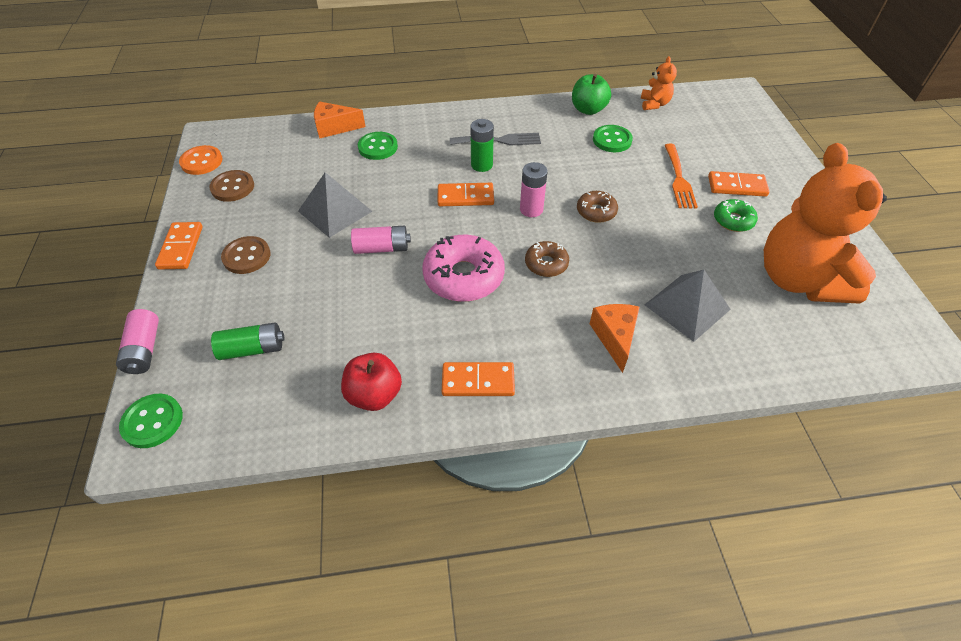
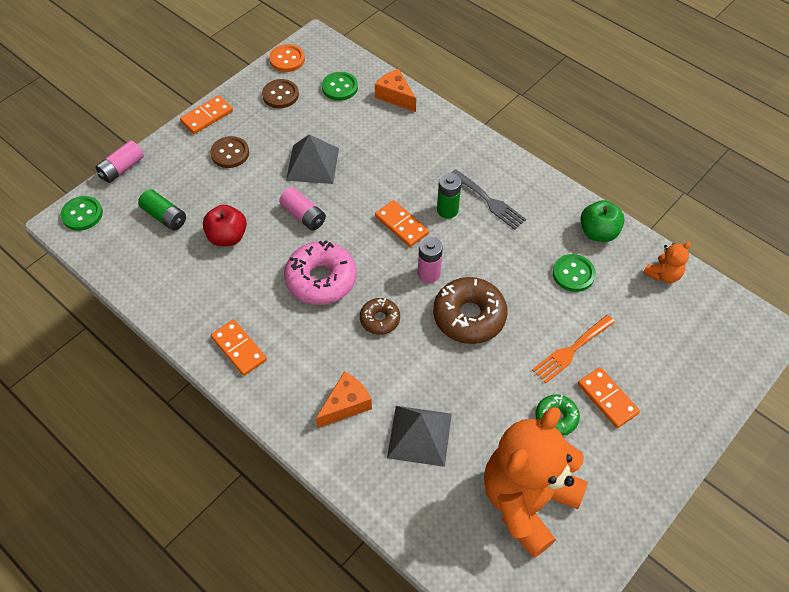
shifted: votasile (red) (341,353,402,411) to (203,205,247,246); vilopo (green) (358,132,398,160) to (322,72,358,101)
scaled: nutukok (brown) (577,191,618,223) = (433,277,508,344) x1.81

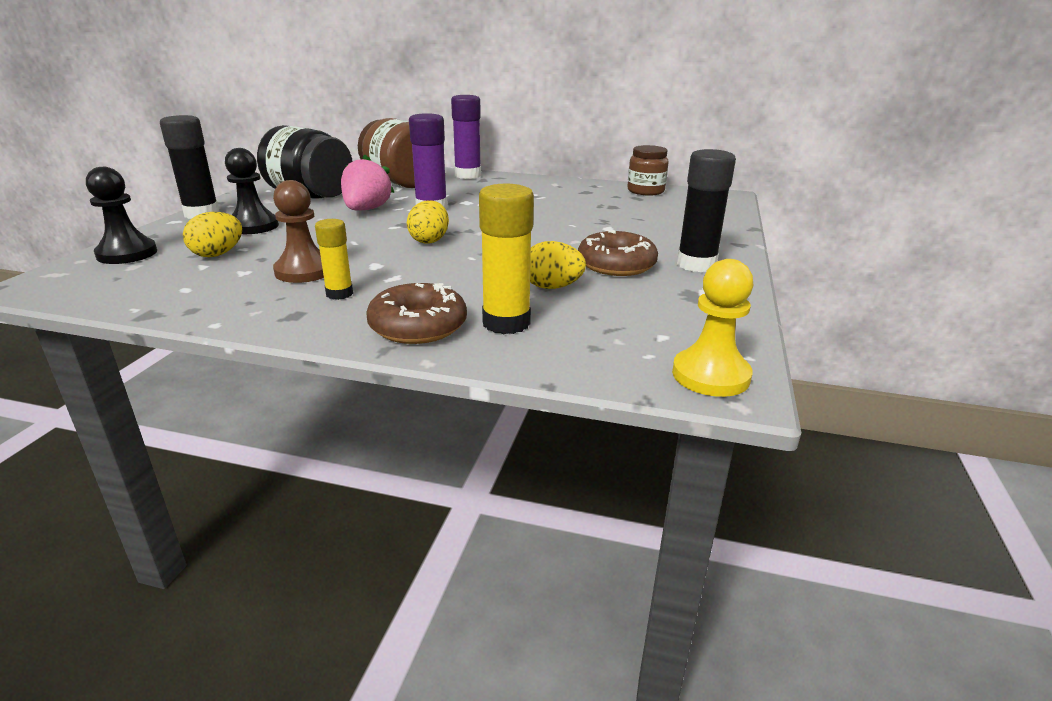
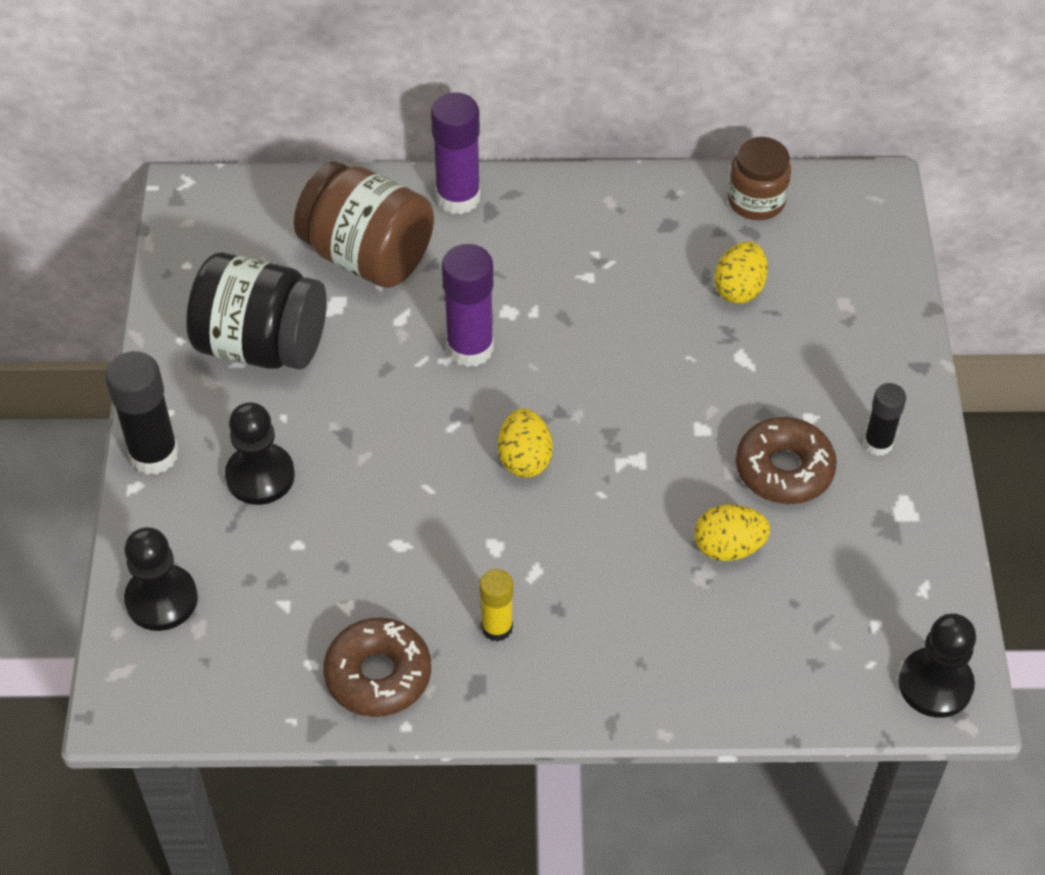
gone: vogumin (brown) (273,180,324,283); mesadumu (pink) (341,154,395,211); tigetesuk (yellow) (479,184,534,334)
shifted: nutukok (brown) (367,283,467,344) to (323,617,431,717); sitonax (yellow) (183,212,242,257) to (714,242,768,304)
repainted: vogumin (yellow) (672,259,754,397) to vogumin (black) (898,613,976,718)
scaled: tigetesuk (black) (677,149,736,272) = (863,383,906,456) x0.60

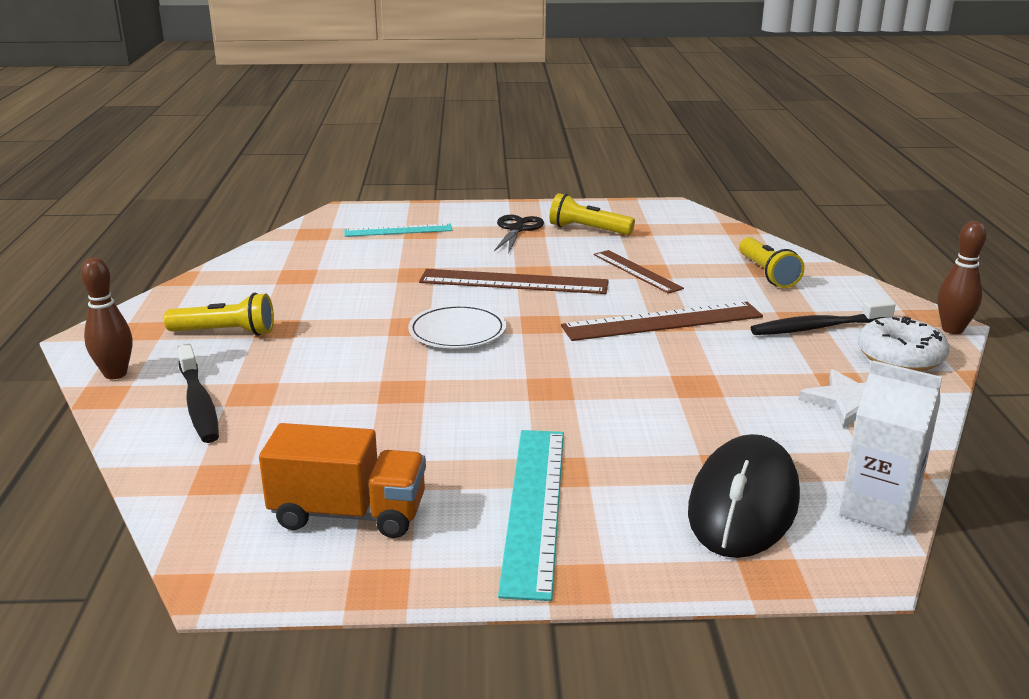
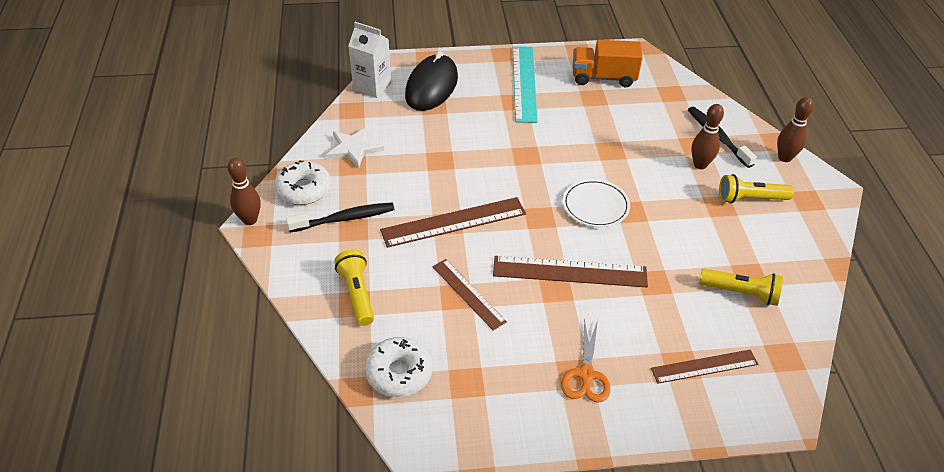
new: nutukok (white) (365,337,433,397); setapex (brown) (691,104,724,169)
shifted: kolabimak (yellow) (550,193,635,235) to (699,268,783,306)
repainted: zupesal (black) (494,215,544,254) to zupesal (orange) (561,318,611,403); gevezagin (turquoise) (345,224,453,237) to gevezagin (brown) (651,350,758,384)

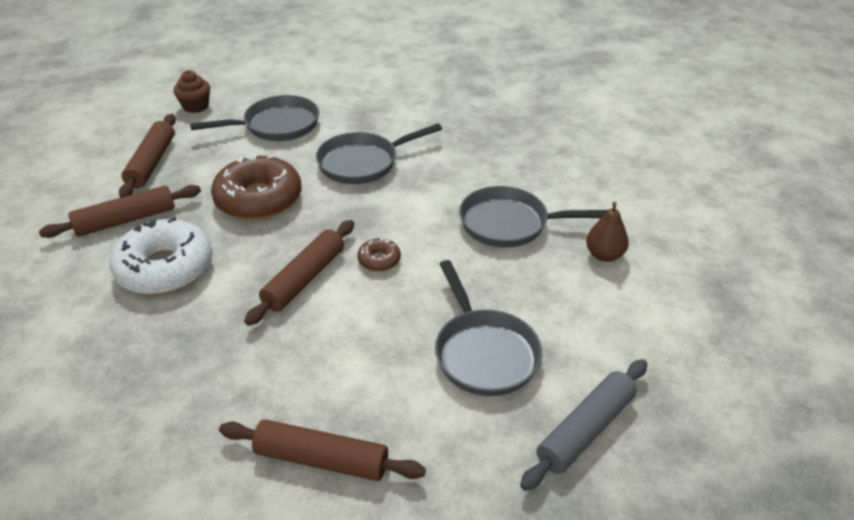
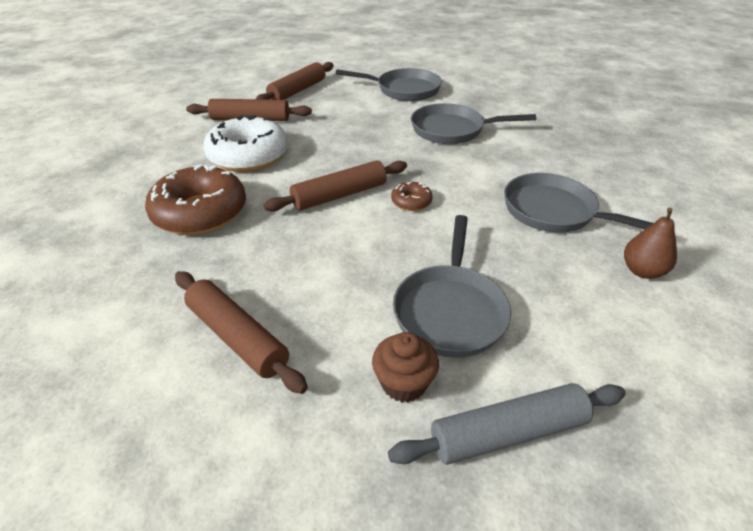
shifted: nutukok (brown) (211,154,301,220) to (145,164,246,235); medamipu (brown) (173,70,210,113) to (372,332,439,403)

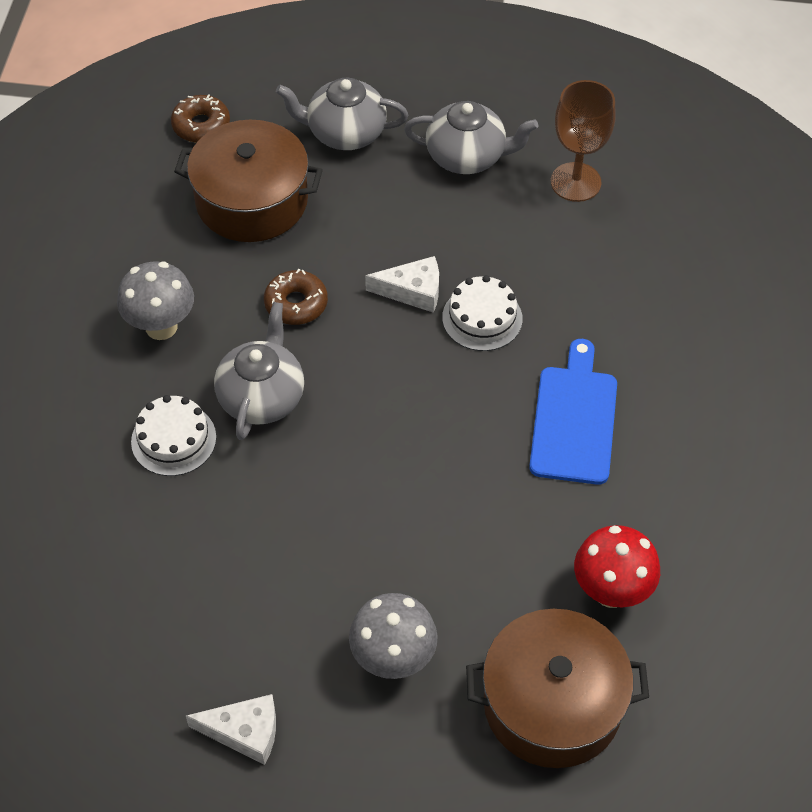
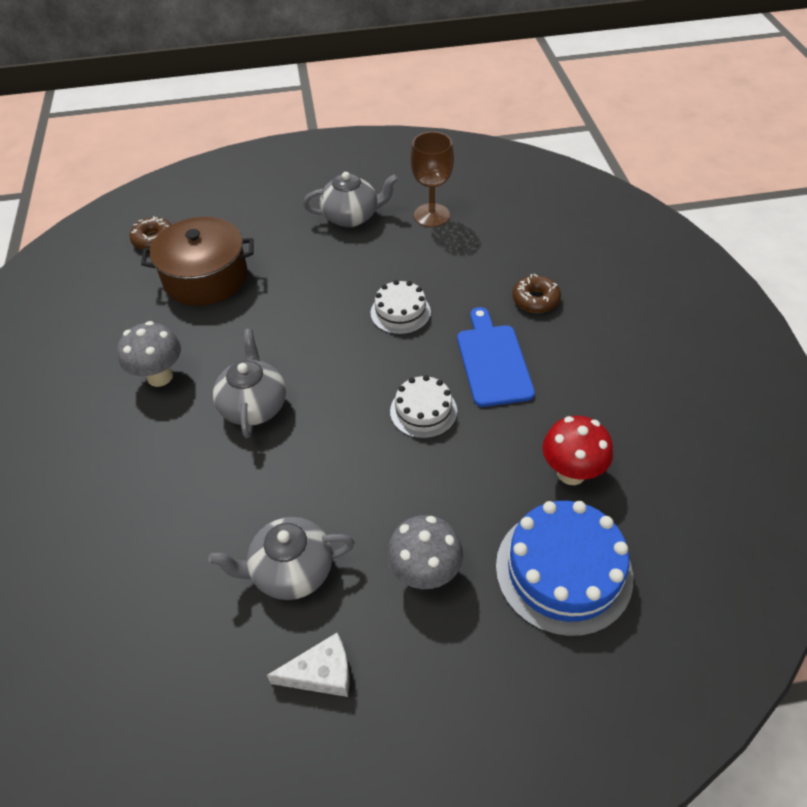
gone: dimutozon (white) (365,256,439,313)
shifted: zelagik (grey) (276,78,408,150) to (208,517,355,600); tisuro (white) (131,395,216,476) to (390,375,457,439); nutukok (brown) (264,269,328,325) to (513,274,561,313)
swapped: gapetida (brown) (466,609,649,768) to tisuro (blue) (496,501,633,637)

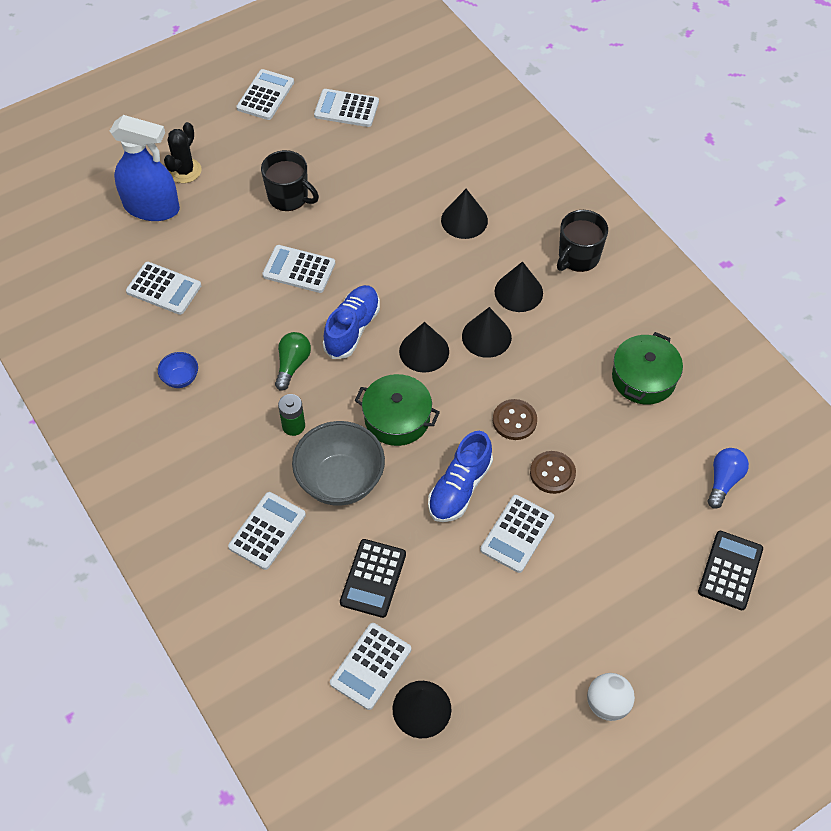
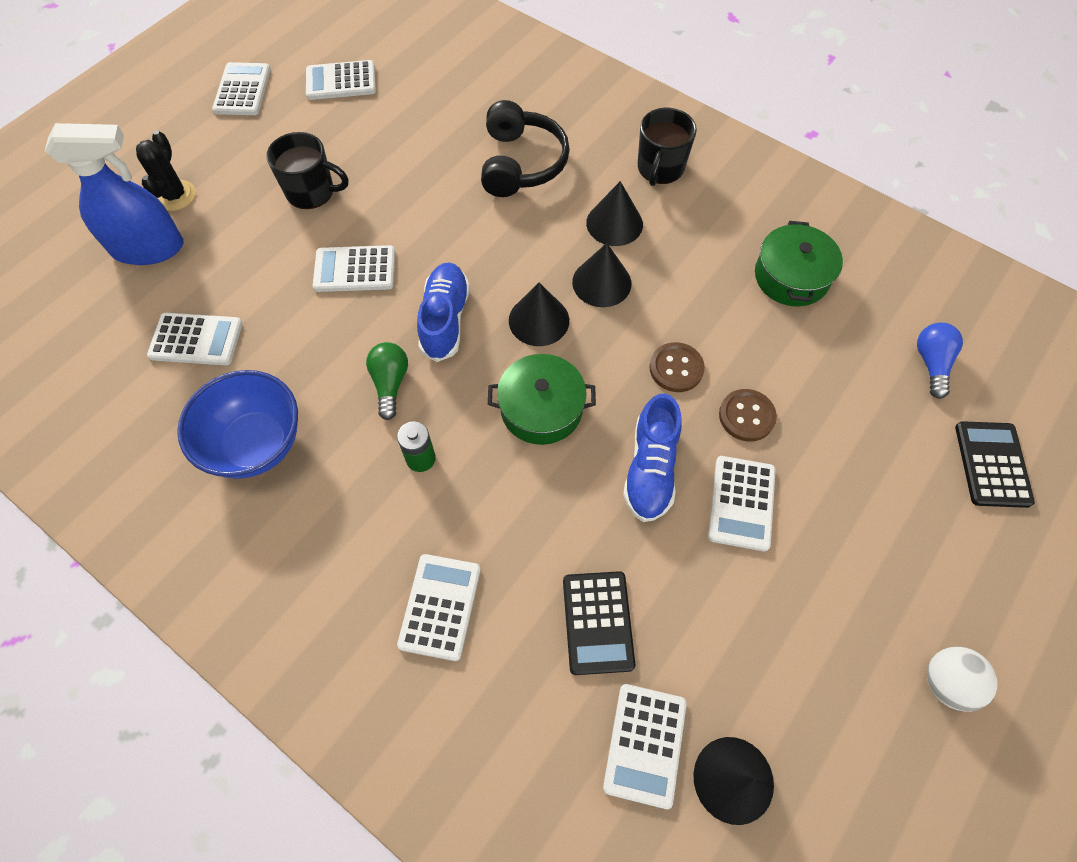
gone: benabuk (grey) (292,421,385,506)
swapped: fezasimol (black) (441,189,488,239) to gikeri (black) (481,100,570,197)
scaled: benabuk (blue) (158,352,198,388) = (177,370,298,479) x2.15

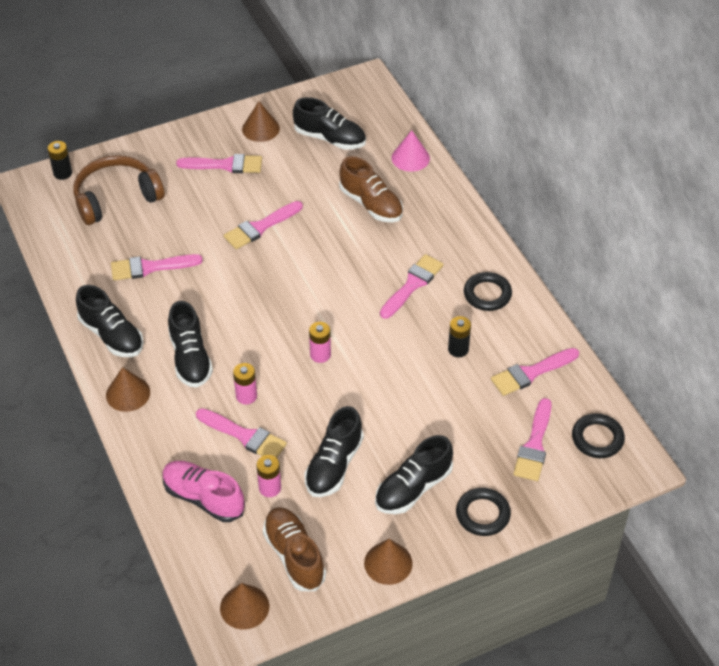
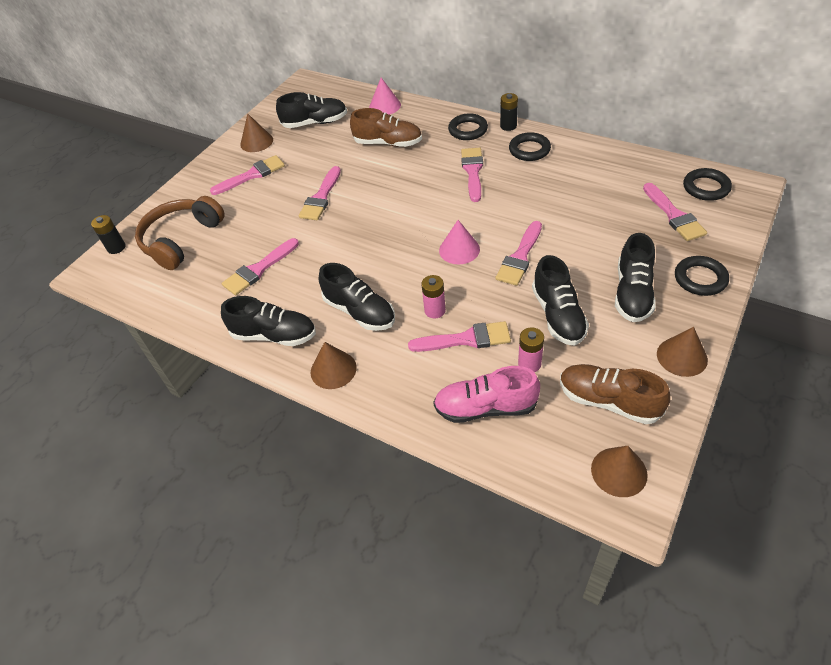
new: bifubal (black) (448,113,488,140)
shifted: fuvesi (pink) (491,348,579,396) to (495,221,542,286); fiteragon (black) (448,316,471,357) to (500,93,518,131)
swapped: fiteragon (pink) (309,322,331,363) to fezasimol (pink) (439,220,480,264)

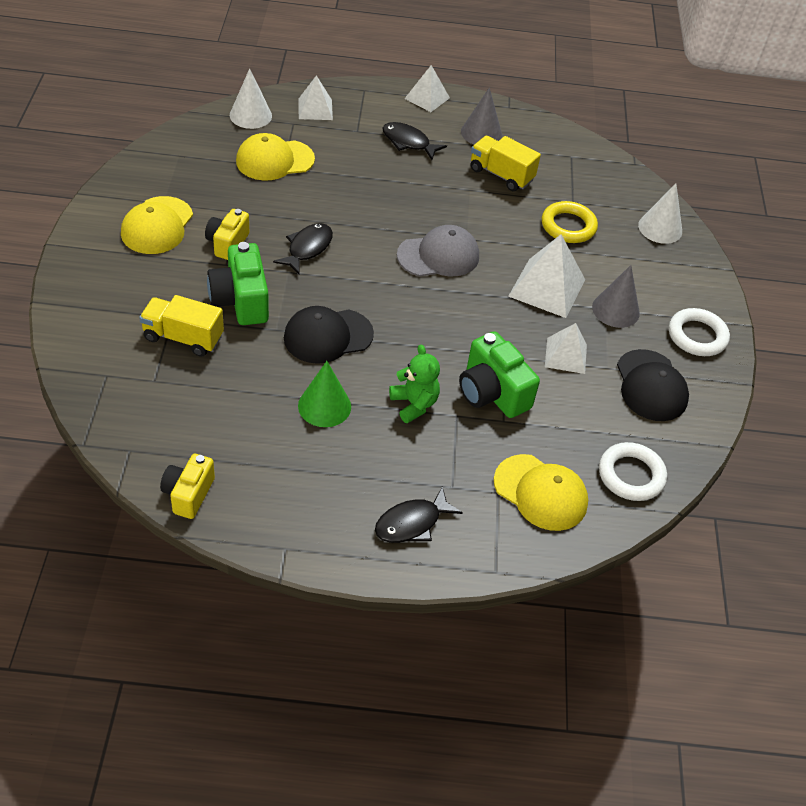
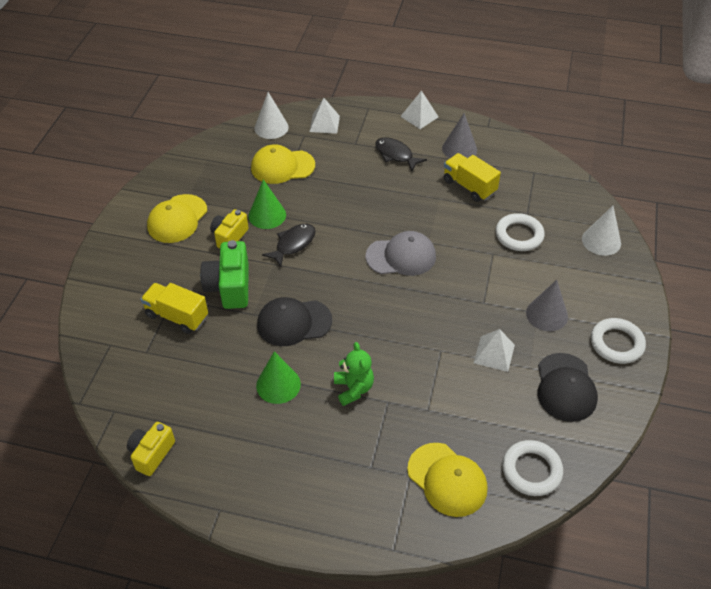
gone: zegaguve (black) (375,487,463,543); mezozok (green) (459,331,540,418); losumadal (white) (508,235,585,318)
new: fezasimol (green) (249,179,286,229)
repainted: bifubal (yellow) (542,201,598,243) to bifubal (white) (496,213,545,251)

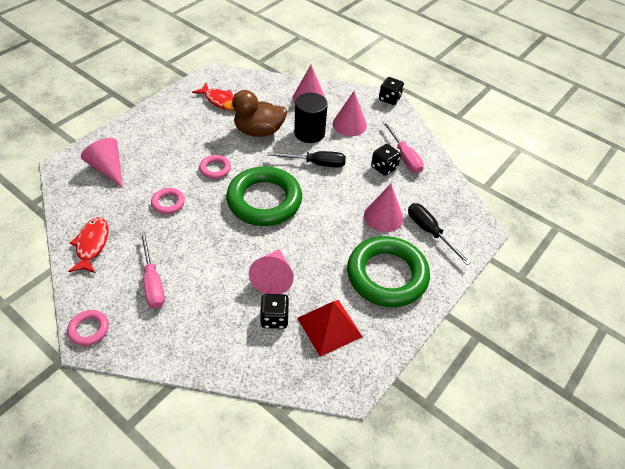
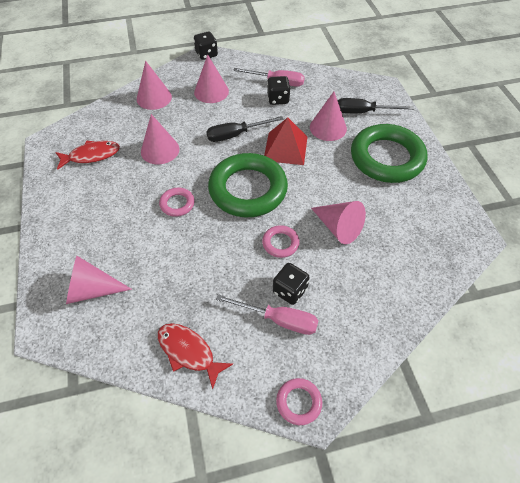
gone: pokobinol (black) (294,93,328,143)
shifted: bifubal (pink) (151,188,185,214) to (262,225,300,258); losumadal (red) (297,300,363,357) to (264,117,307,165); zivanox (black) (260,294,289,329) to (273,263,310,305)
swapped: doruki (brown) (223,90,287,137) to fezasimol (pink) (141,114,179,165)
rotated: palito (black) (267,151,346,168) = (206,116,284,142) 150 degrees counterclockwise

